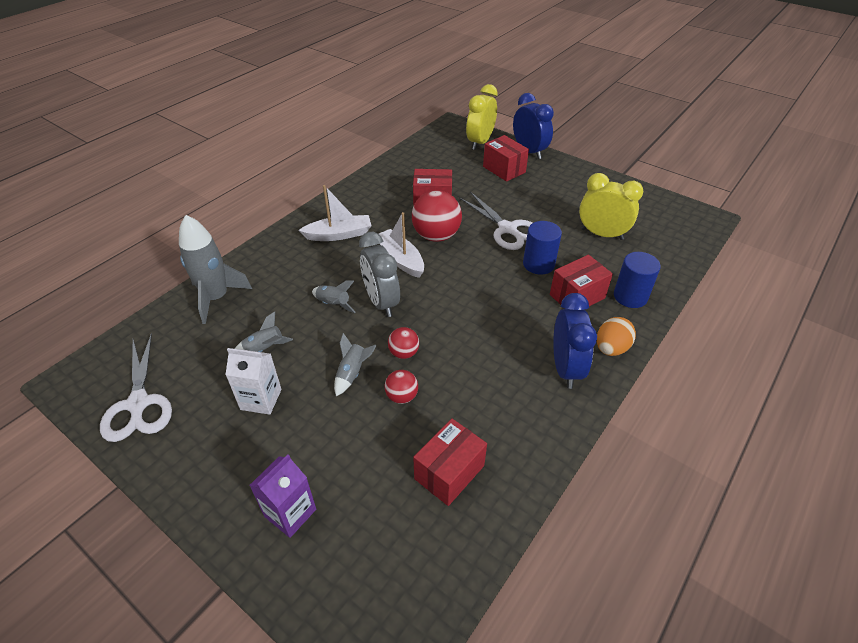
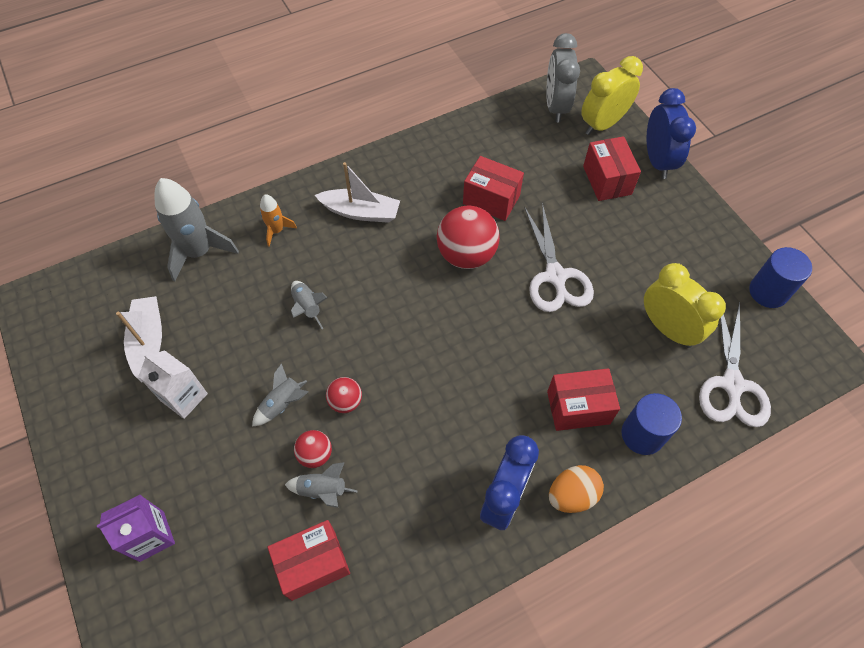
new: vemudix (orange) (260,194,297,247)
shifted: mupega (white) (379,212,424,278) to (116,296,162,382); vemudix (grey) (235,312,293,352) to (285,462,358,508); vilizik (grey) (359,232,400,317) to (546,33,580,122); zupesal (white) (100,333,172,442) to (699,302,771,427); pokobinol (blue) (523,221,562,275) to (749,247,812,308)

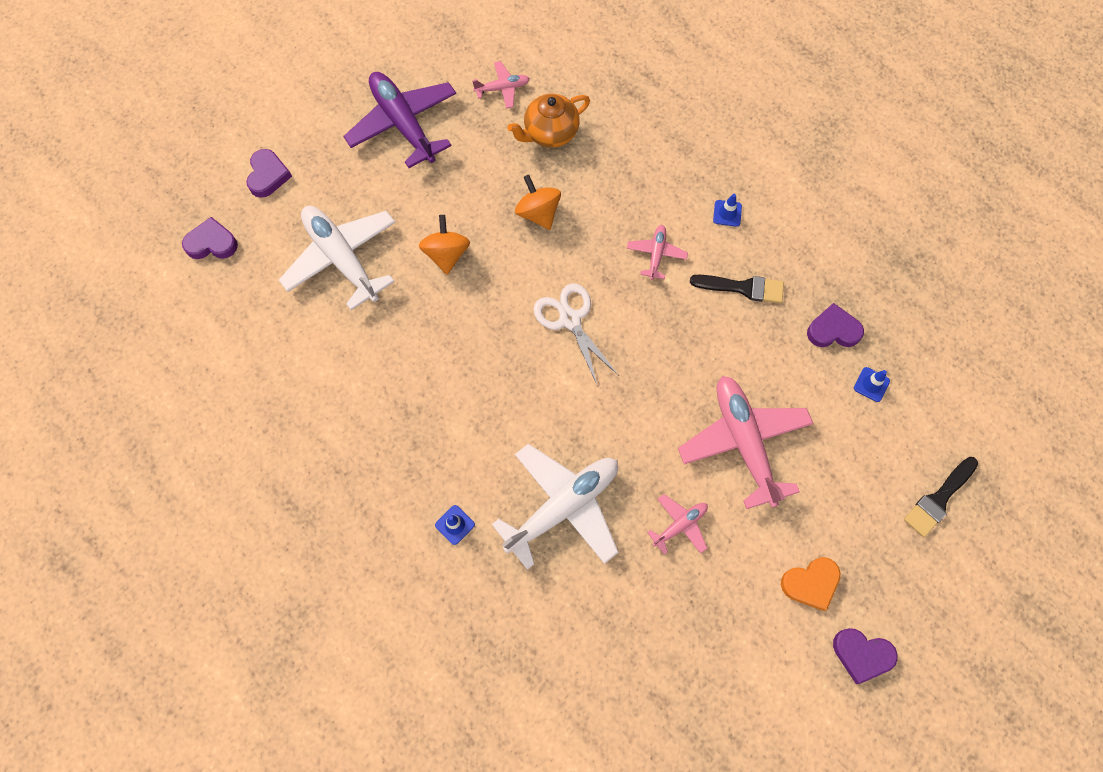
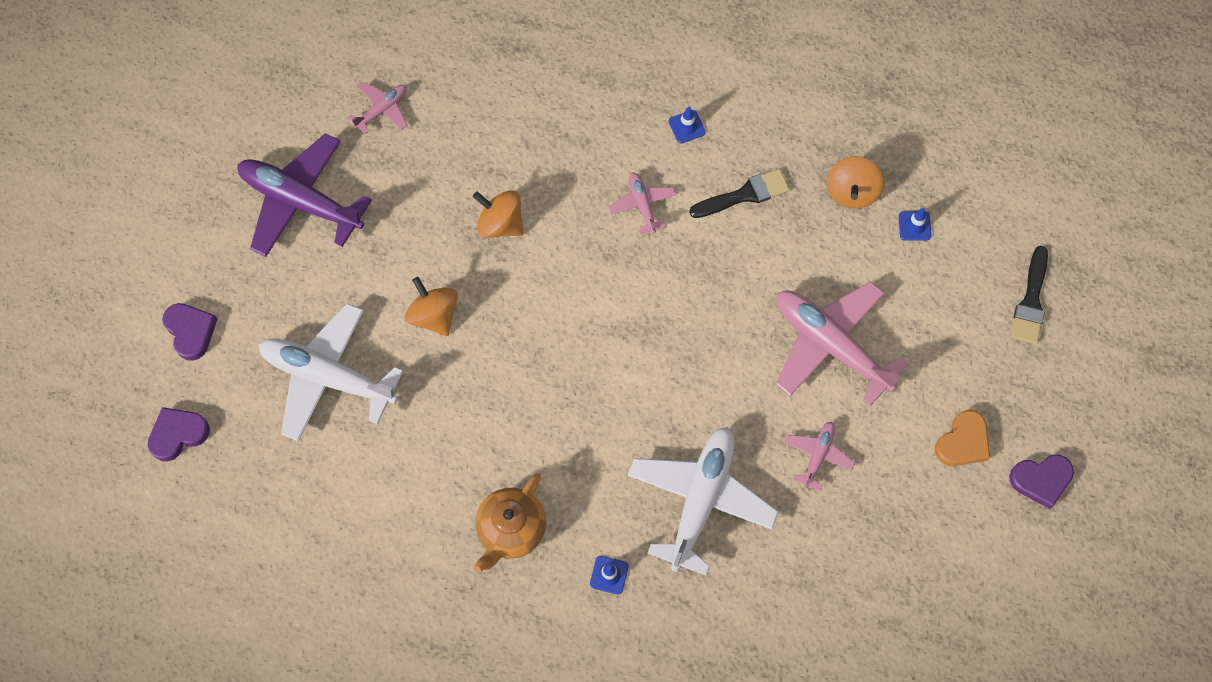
gone: zupesal (white) (533,283,619,387)
shifted: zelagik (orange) (507,94,590,148) to (474,473,546,573)
swapped: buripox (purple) (807,303,864,347) to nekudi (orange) (826,156,884,208)

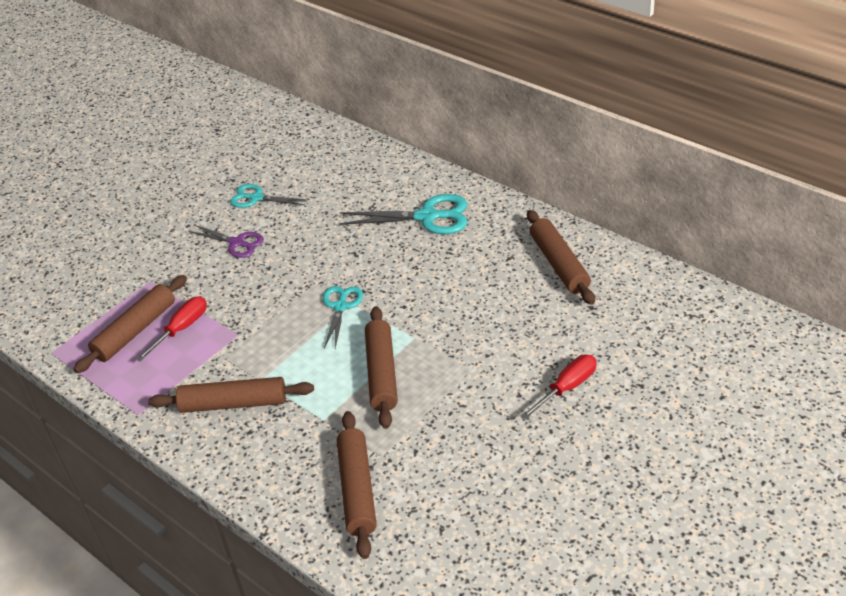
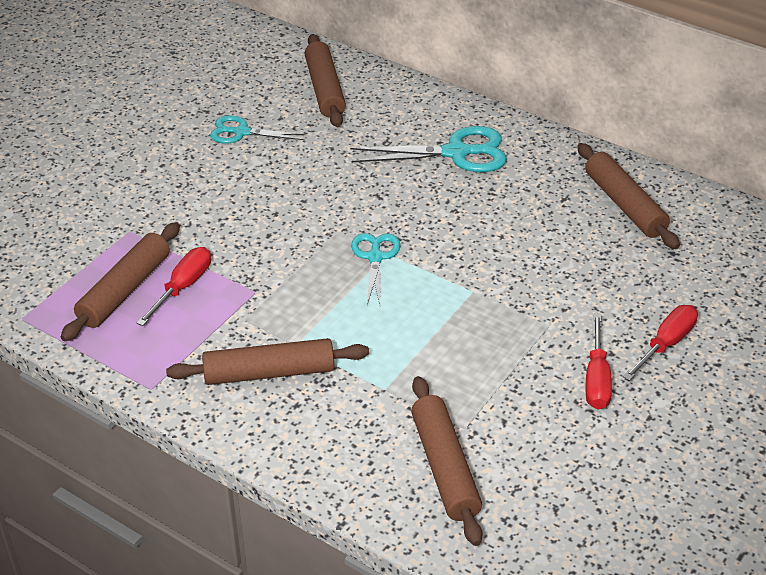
gone: zupesal (purple) (189,225,264,258)
new: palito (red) (586,314,612,409)
shifted: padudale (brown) (365,306,398,429) to (304,34,346,127)

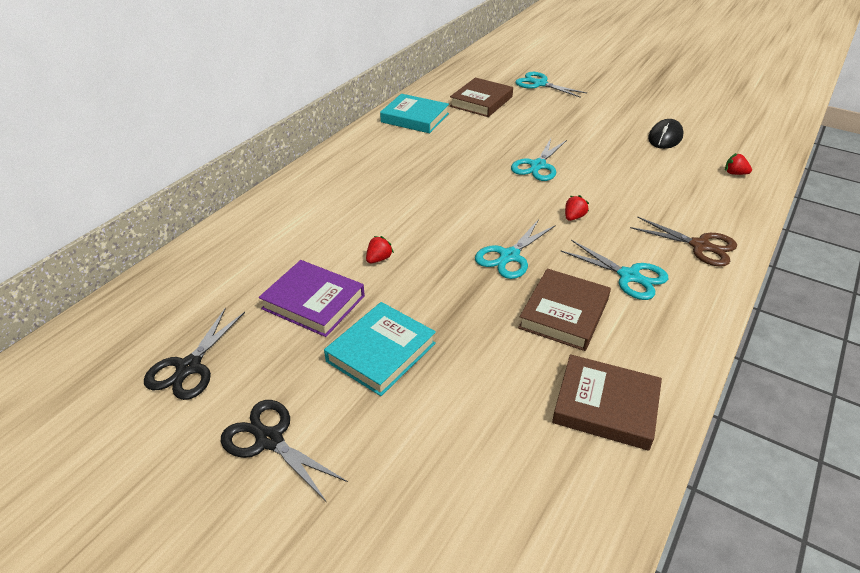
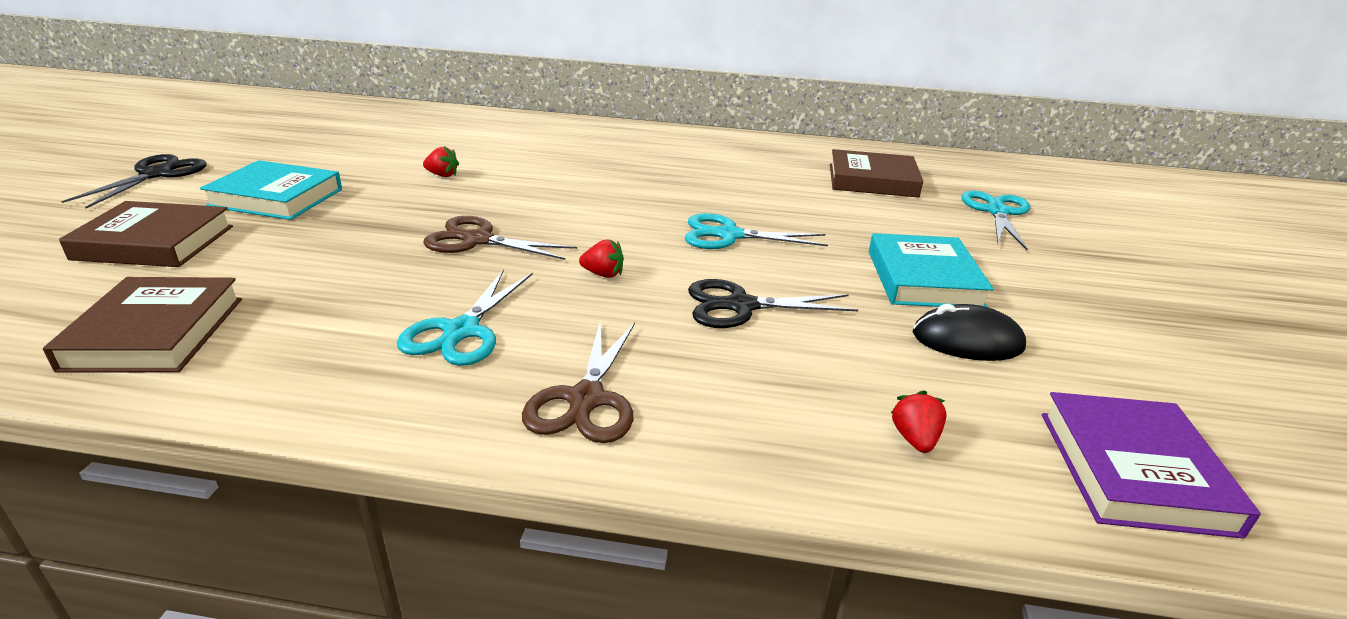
shifted: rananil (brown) (518,269,611,351) to (59,201,233,267); zupesal (black) (144,307,245,400) to (688,279,858,328); rananil (turquoise) (380,94,449,133) to (869,233,994,307); rananil (purple) (259,260,365,337) to (1042,392,1261,539)
repainted: zupesal (turquoise) (475,219,556,279) to zupesal (brown) (423,216,577,260)

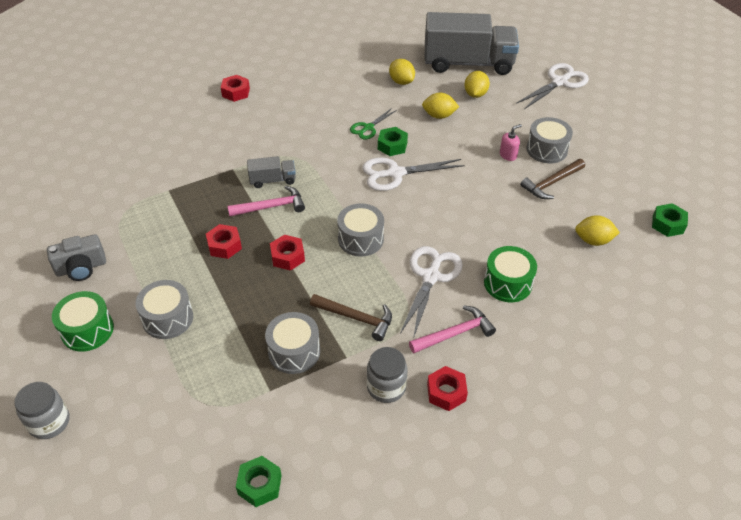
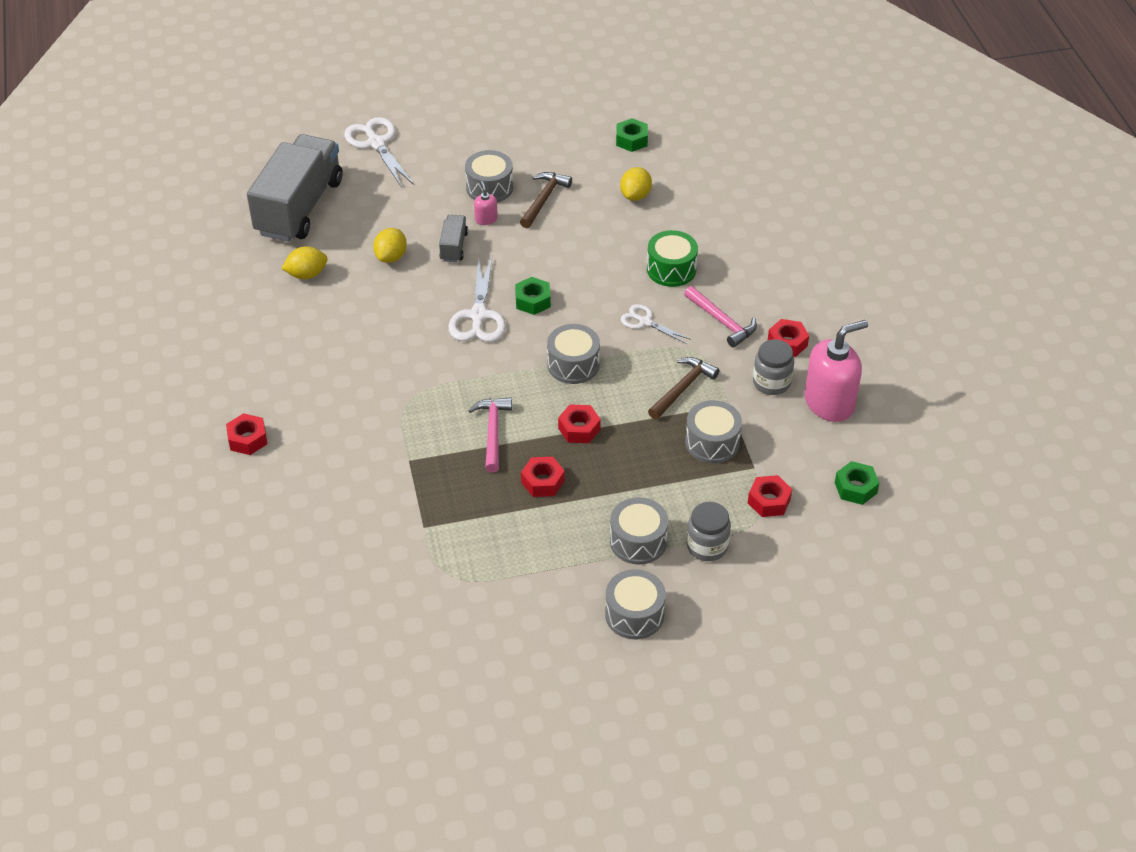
gone: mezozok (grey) (47,234,106,281); zupesal (green) (350,108,397,139); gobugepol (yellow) (464,71,490,98)
new: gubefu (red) (748,475,792,517); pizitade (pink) (804,320,868,422)
shifted: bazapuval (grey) (247,156,296,188) to (439,215,468,262); gubefu (green) (378,127,408,156) to (515,277,551,315); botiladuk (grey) (14,382,70,439) to (687,502,731,561)
repainted: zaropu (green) (52,291,114,352) to zaropu (grey) (605,569,666,639)
rotated: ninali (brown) (520,159,585,199) = (520,172,572,228) 135 degrees counterclockwise; ninali (pink) (409,306,496,353) = (684,286,757,347) 150 degrees clockwise
scaled: zupesal (white) (400,246,463,339) = (621,304,691,344) x0.60

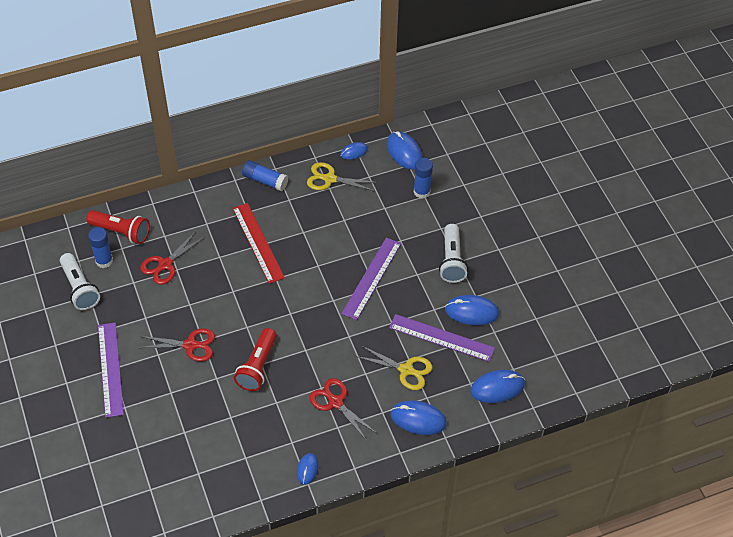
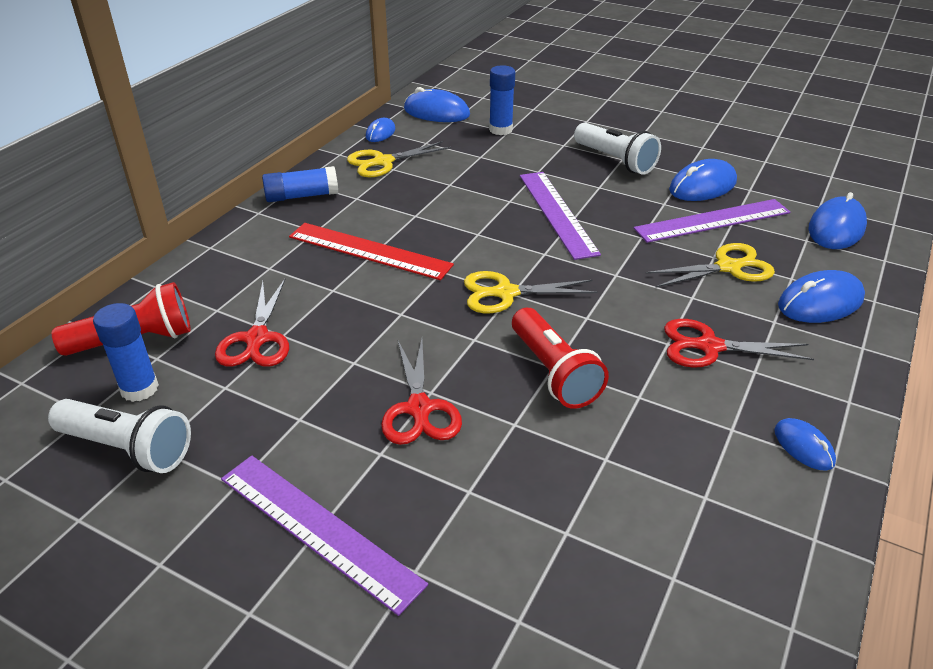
new: zupesal (yellow) (464,271,598,313)
rotated: zupesal (red) (139,328,215,362) = (381,339,462,445) 120 degrees clockwise

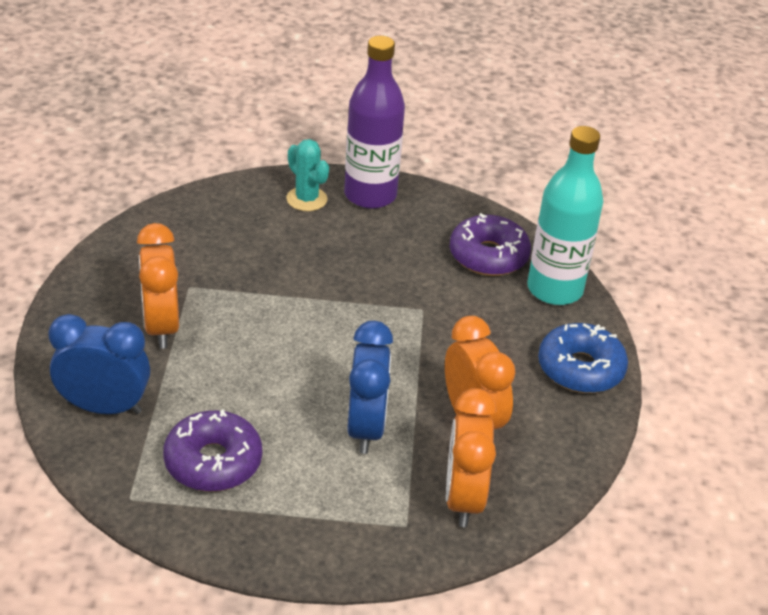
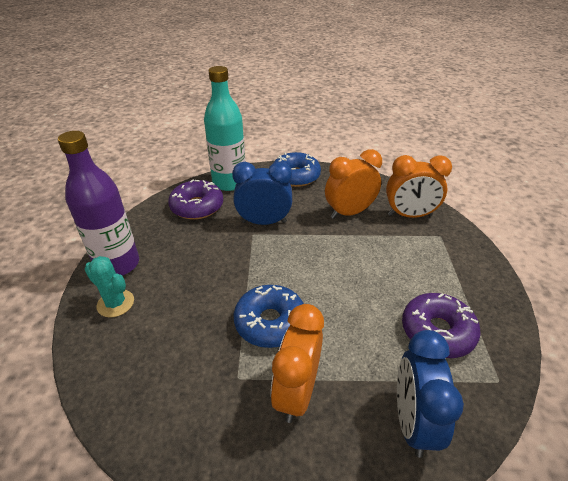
new: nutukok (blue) (234,285,304,348)
shifted: vilizik (blue) (347,321,393,454) to (232,162,292,225)
rotated: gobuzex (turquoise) (286,139,329,211) = (85,256,134,318) 75 degrees clockwise; vilizik (orange) (137,223,179,349) = (271,304,324,423) 120 degrees clockwise

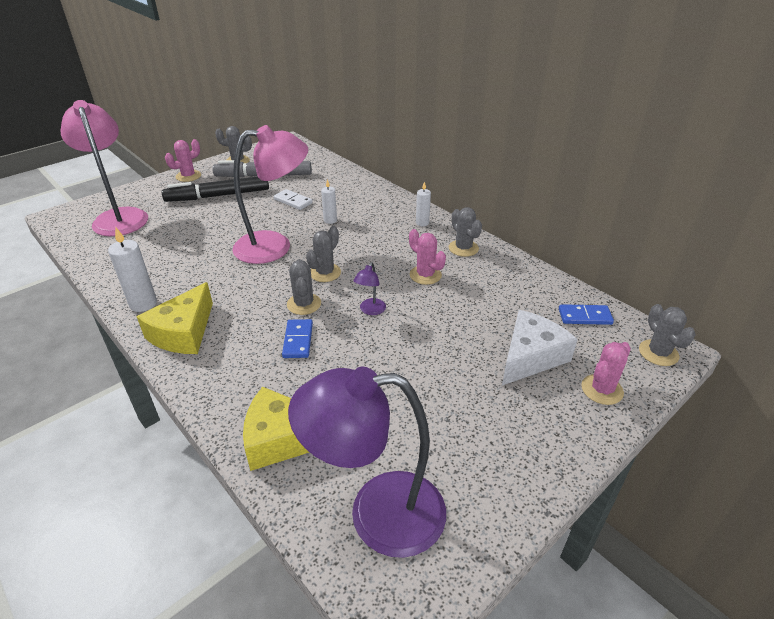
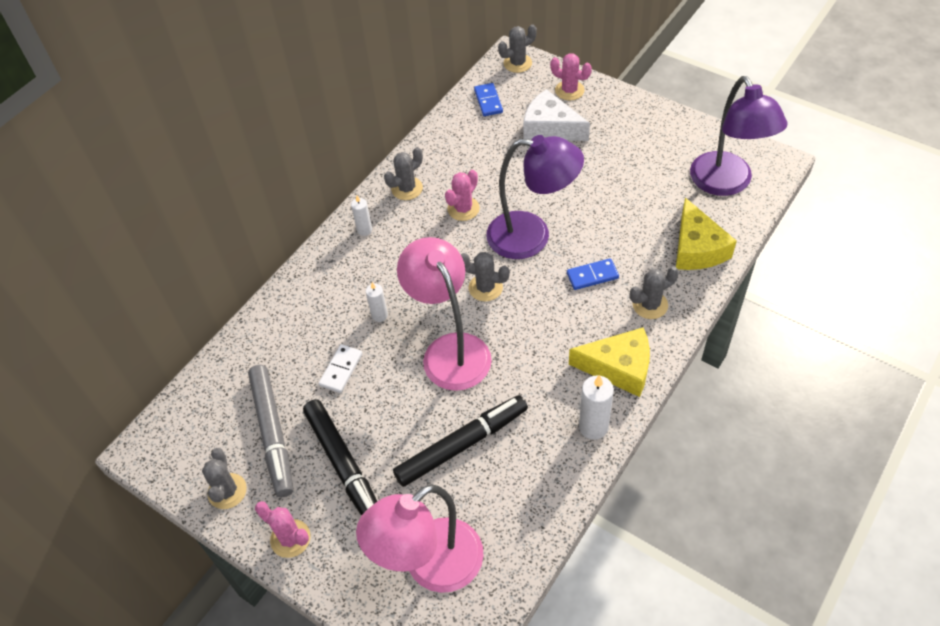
new: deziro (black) (393,395,528,487)
shifted: gobuzex (grey) (287,259,321,315) to (630,266,679,319)
scaled: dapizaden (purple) (354,262,386,315) = (487,135,584,259) x2.48

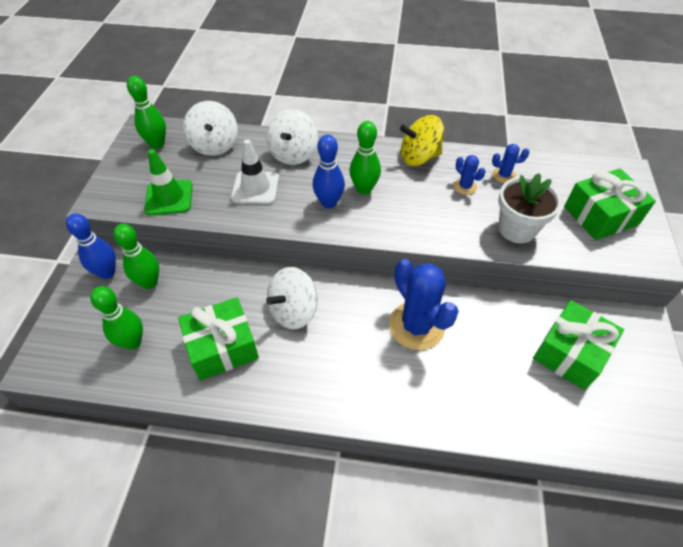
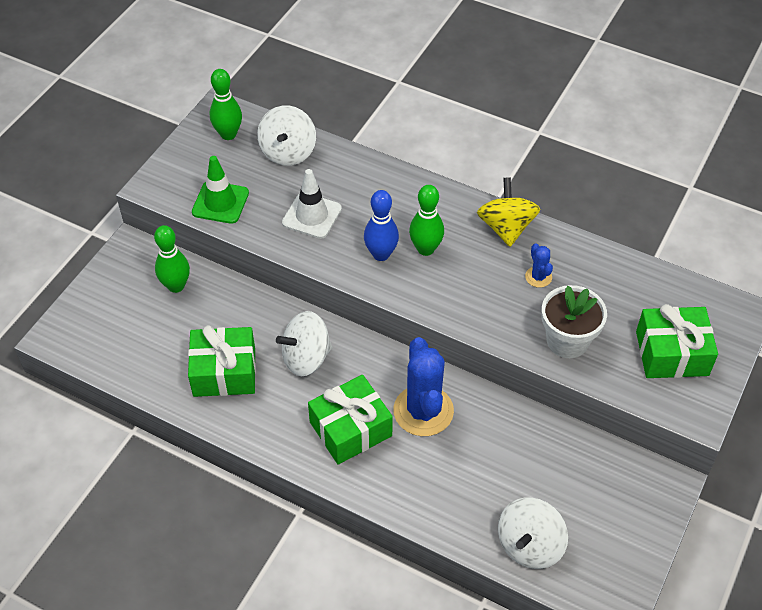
gone: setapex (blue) (66,213,116,279); setapex (green) (90,286,143,350); gobuzex (blue) (492,144,530,183)
shifted: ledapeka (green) (533,300,624,390) to (308,375,393,464); nekudi (white) (266,109,318,165) to (498,497,568,569)
rotated: nekudi (yellow) (400,115,444,166) = (477,177,540,247) 75 degrees clockwise

